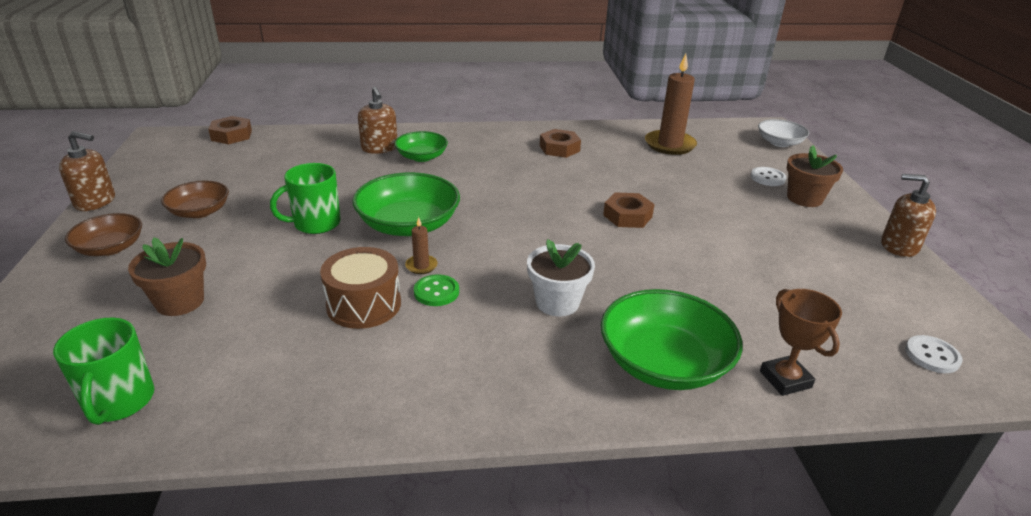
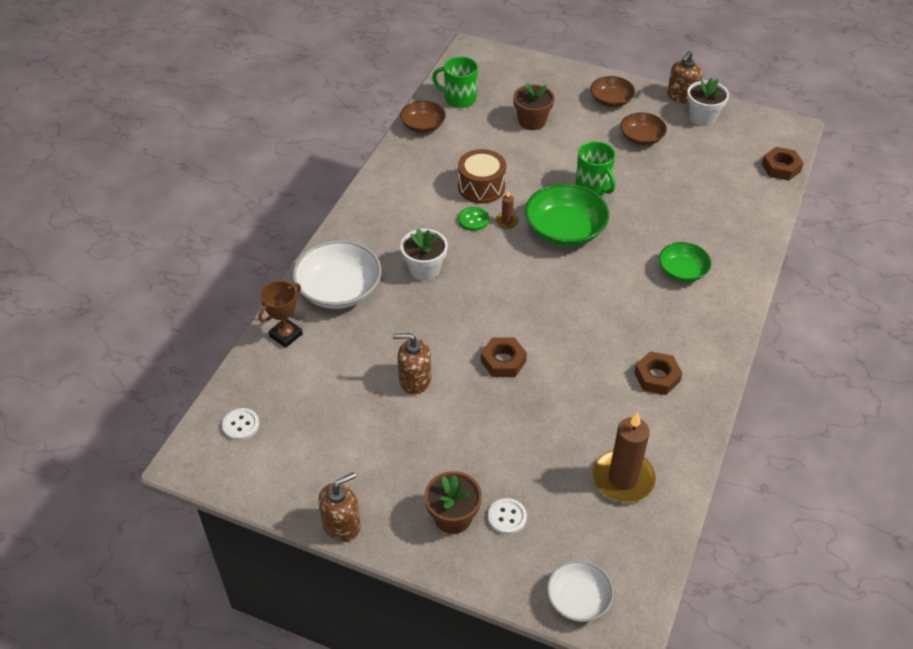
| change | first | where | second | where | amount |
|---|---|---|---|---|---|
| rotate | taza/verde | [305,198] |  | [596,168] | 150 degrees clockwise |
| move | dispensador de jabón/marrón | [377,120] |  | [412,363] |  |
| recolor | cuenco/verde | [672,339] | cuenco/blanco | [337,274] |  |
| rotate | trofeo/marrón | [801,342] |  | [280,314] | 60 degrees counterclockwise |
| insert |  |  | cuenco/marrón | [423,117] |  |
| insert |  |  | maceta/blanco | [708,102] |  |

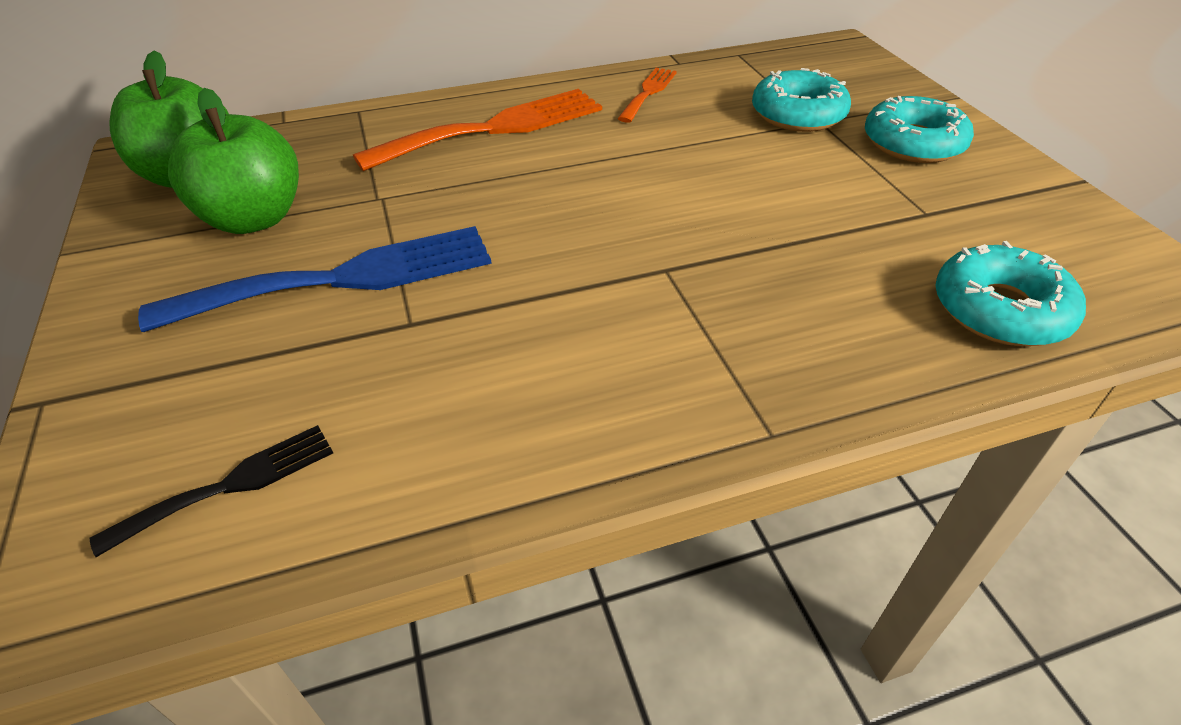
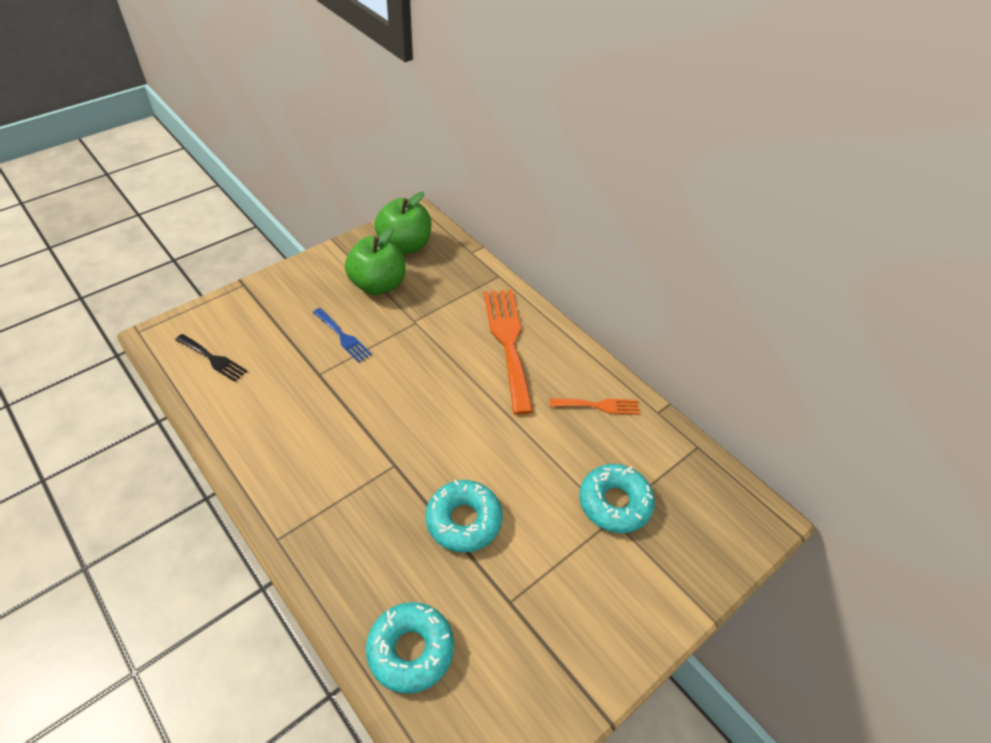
| change | first | where | second | where | amount |
|---|---|---|---|---|---|
| resize | tenedor/azul | [315,279] |  | [342,335] | x0.52 |
| rotate | tenedor/naranja | [477,130] |  | [509,352] | 135 degrees counterclockwise |
| move | rosquilla/turquesa | [919,129] |  | [464,516] |  |

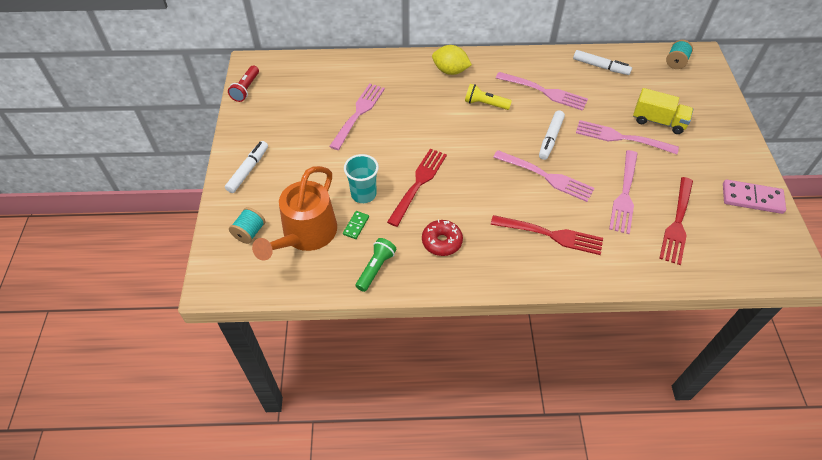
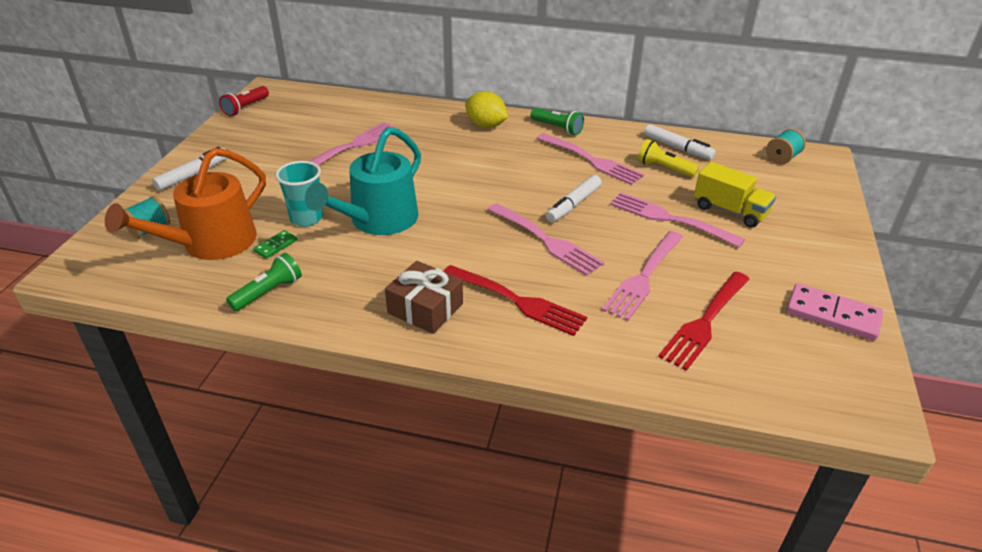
| change | first | where | second | where | amount |
|---|---|---|---|---|---|
| replace | tenedor/rojo | [417,187] | regadera/turquesa | [363,181] |  |
| delete | rosquilla/rojo | [442,238] |  |  |  |
| move | lámpara de mano/amarillo | [488,97] |  | [668,158] |  |
| insert |  |  | regalo/marrón | [424,297] |  |
| insert |  |  | lámpara de mano/verde | [557,121] |  |

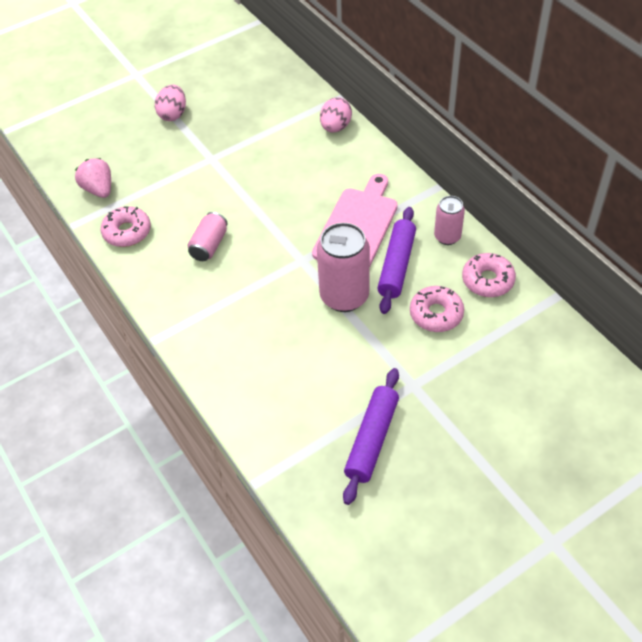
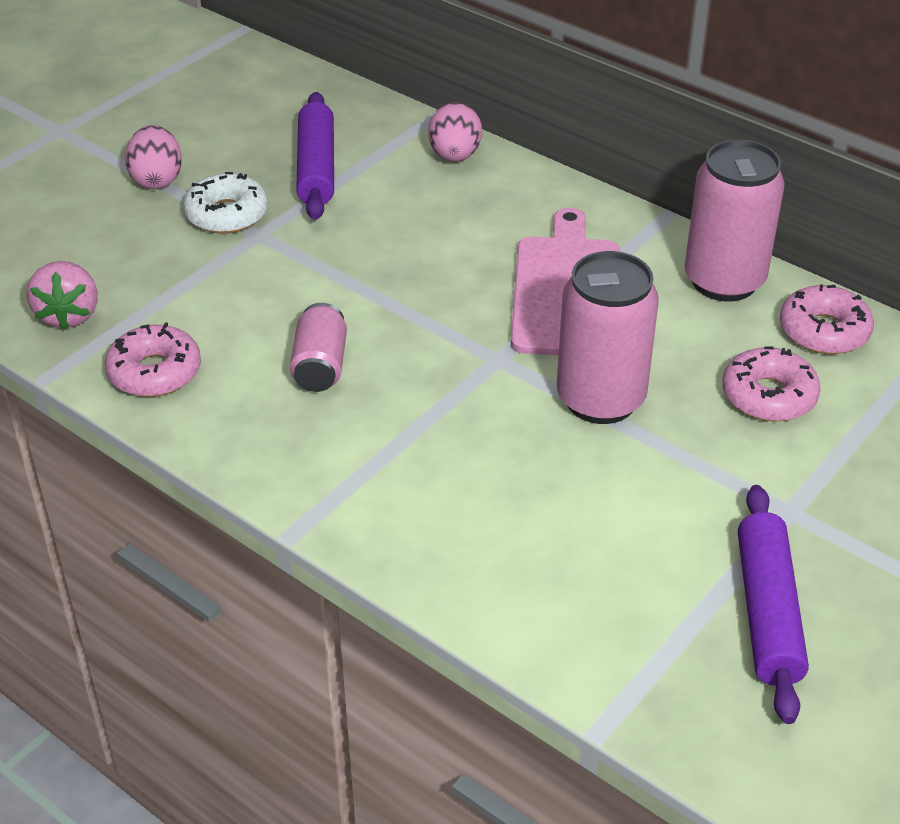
| change | first | where | second | where | amount |
|---|---|---|---|---|---|
| rotate | fresa/rosa | [93,178] |  | [62,295] | 135 degrees counterclockwise |
| move | rodillo/morado | [396,260] |  | [315,156] |  |
| resize | lata/rosa | [449,220] |  | [734,220] | x1.75 |
| insert |  |  | rosquilla/blanco | [225,203] |  |

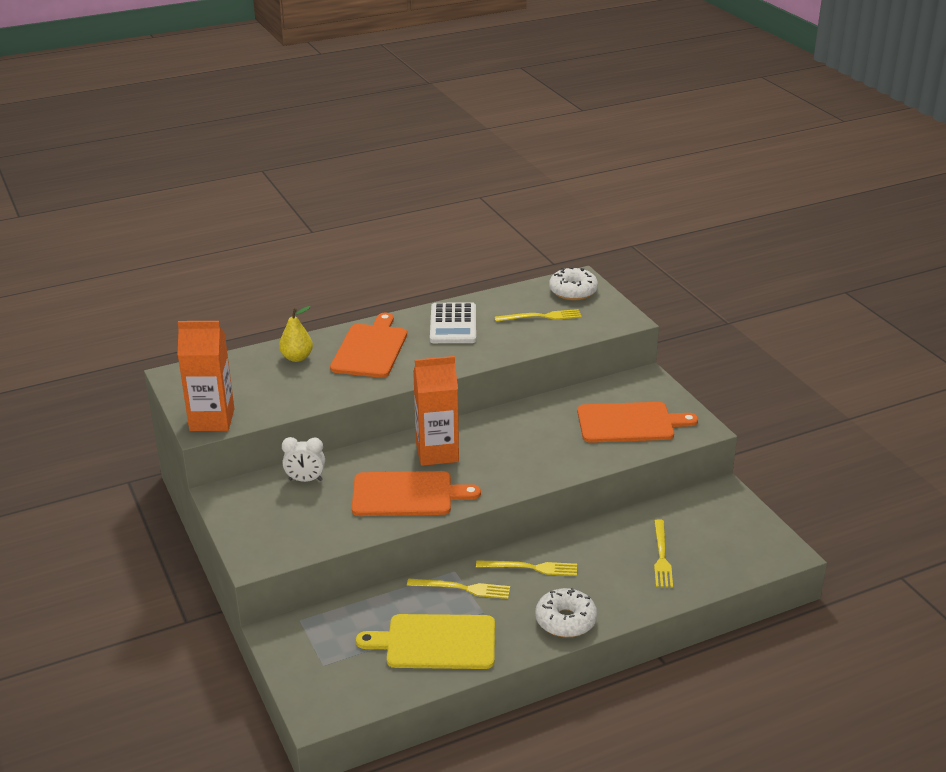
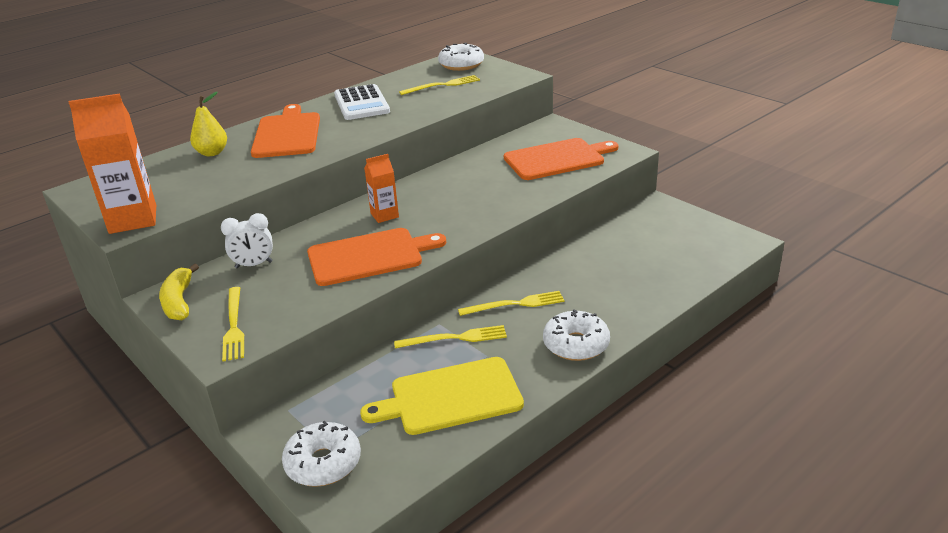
| change | first | where | second | where | amount |
|---|---|---|---|---|---|
| resize | cartón de leche/naranja | [436,411] |  | [381,188] | x0.56 |
| move | tenedor/amarillo | [663,553] |  | [233,324] |  |
| insert |  |  | plátano/amarillo | [179,291] |  |
| insert |  |  | rosquilla/blanco | [321,454] |  |

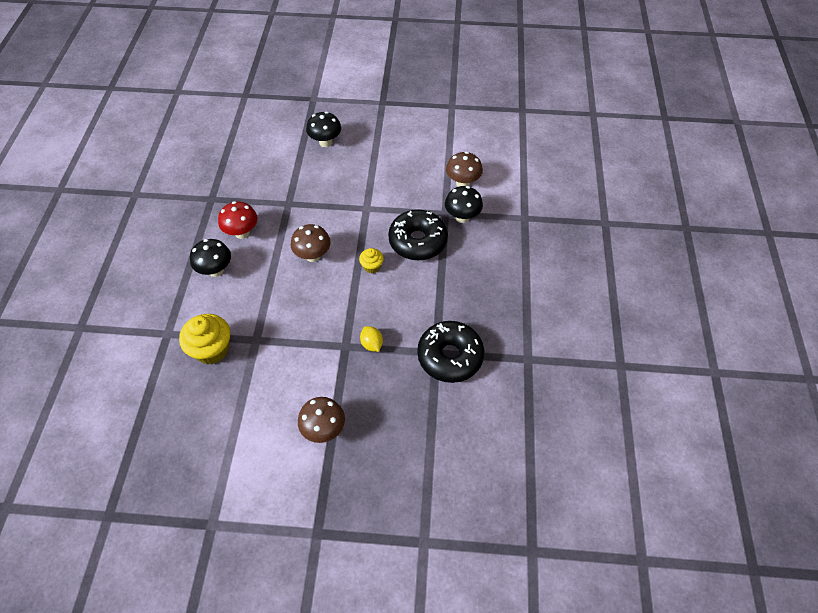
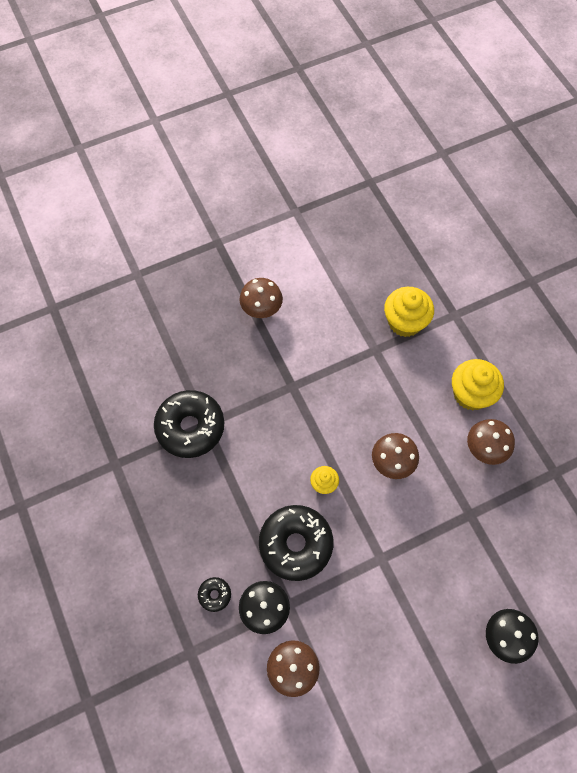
| change | first | where | second | where | amount |
|---|---|---|---|---|---|
| replace | seta/negro | [210,258] | magdalena/amarillo | [478,385] |  |
| recolor | seta/rojo | [238,220] | seta/marrón | [491,442] |  |
| delete | limón/amarillo | [371,339] |  |  |  |
| insert |  |  | rosquilla/negro | [214,594] |  |

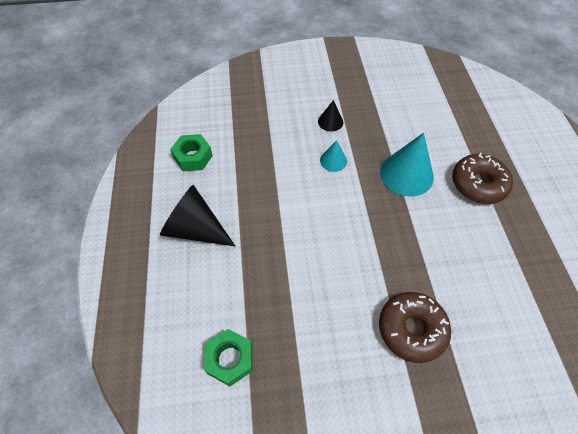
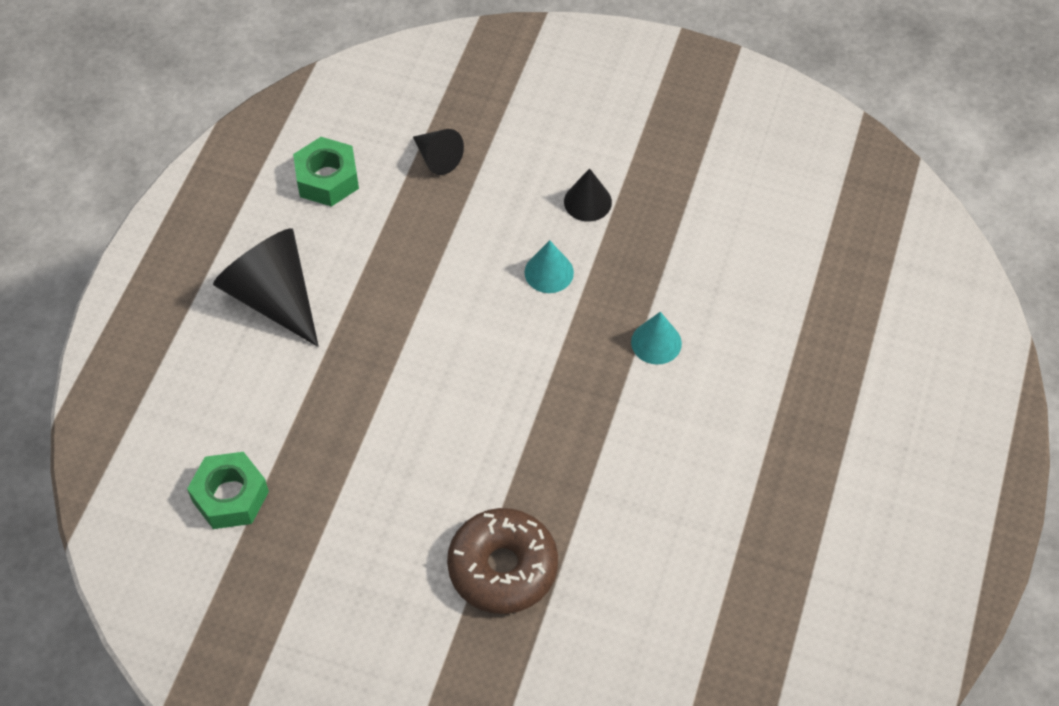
| change | first | where | second | where | amount |
|---|---|---|---|---|---|
| resize | cono/turquesa | [407,165] |  | [656,338] | x0.52 |
| delete | rosquilla/marrón | [482,178] |  |  |  |
| insert |  |  | cono/negro | [438,152] |  |

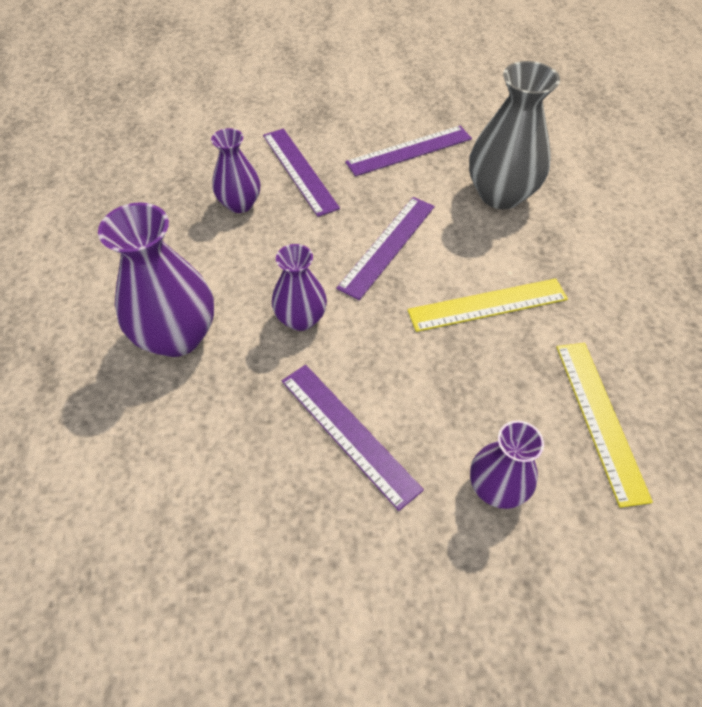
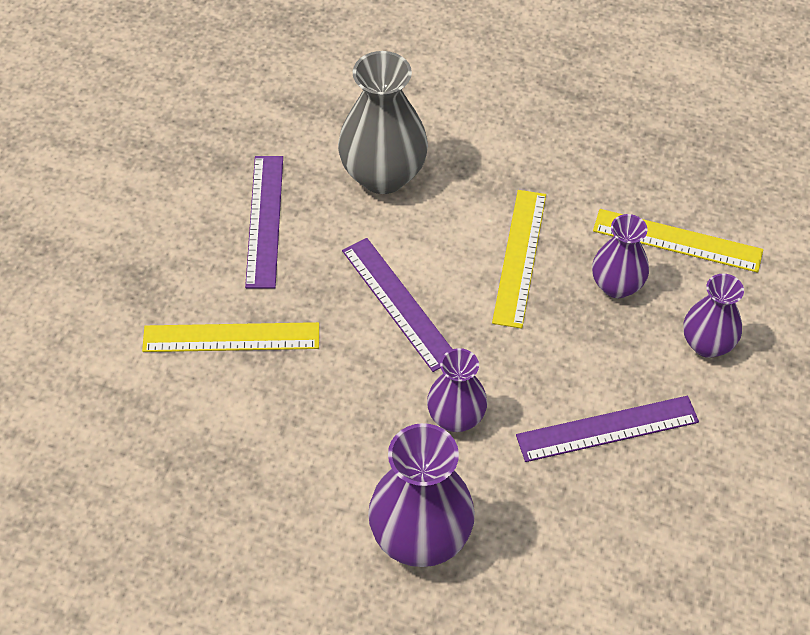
| change | first | where | second | where | amount |
|---|---|---|---|---|---|
| move | florero/morado | [235,170] |  | [620,256] |  |
| recolor | regla/morado | [301,173] | regla/amarillo | [230,337] |  |

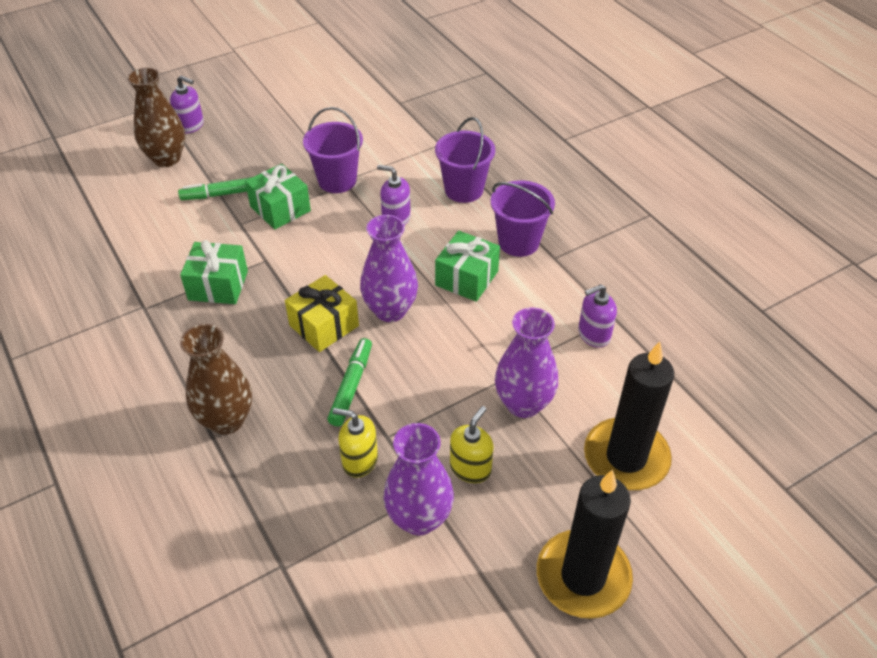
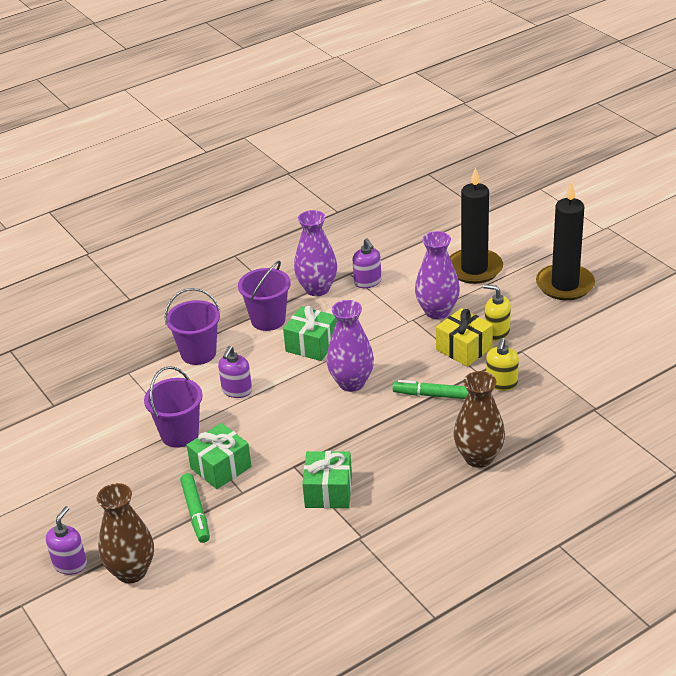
| change | first | where | second | where | amount |
|---|---|---|---|---|---|
| move | regalo/amarillo | [322,313] |  | [464,337] |  |
| move | florero/morado | [418,479] |  | [315,253] |  |

